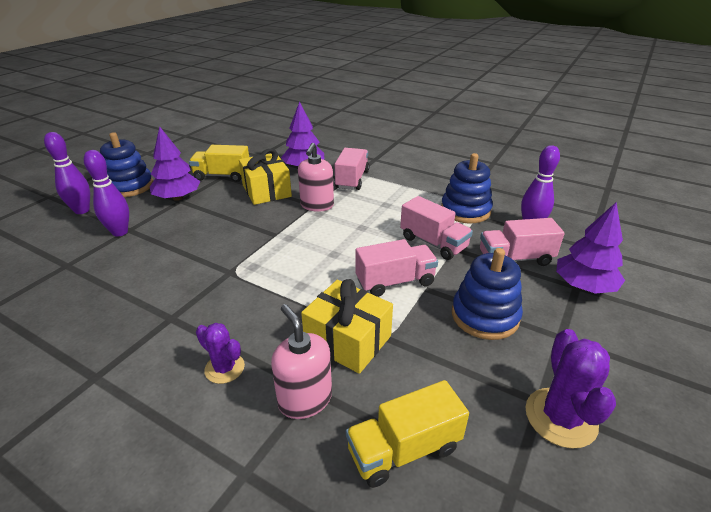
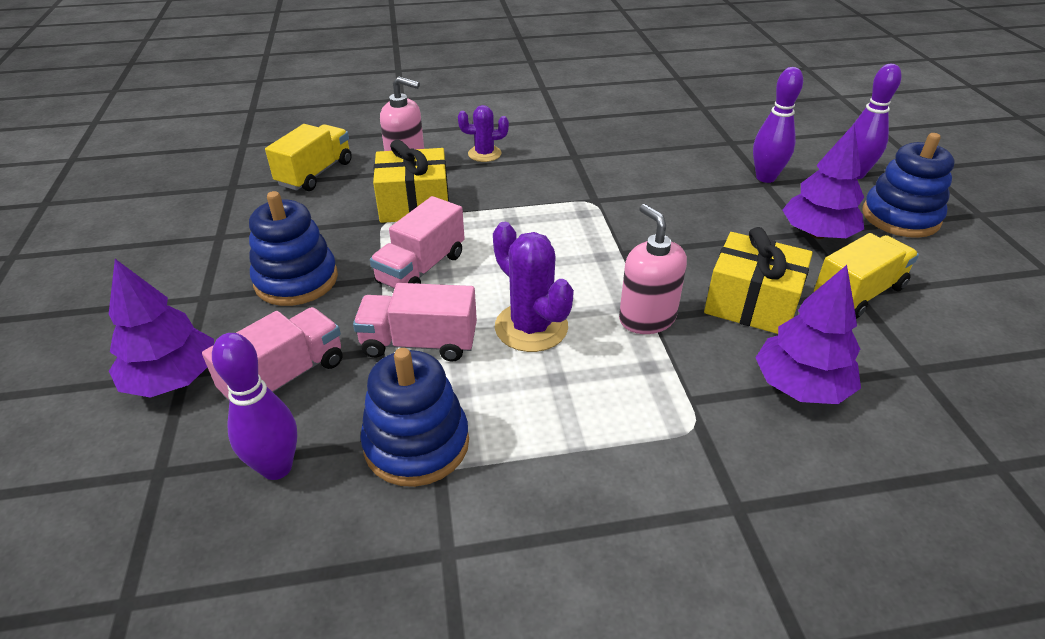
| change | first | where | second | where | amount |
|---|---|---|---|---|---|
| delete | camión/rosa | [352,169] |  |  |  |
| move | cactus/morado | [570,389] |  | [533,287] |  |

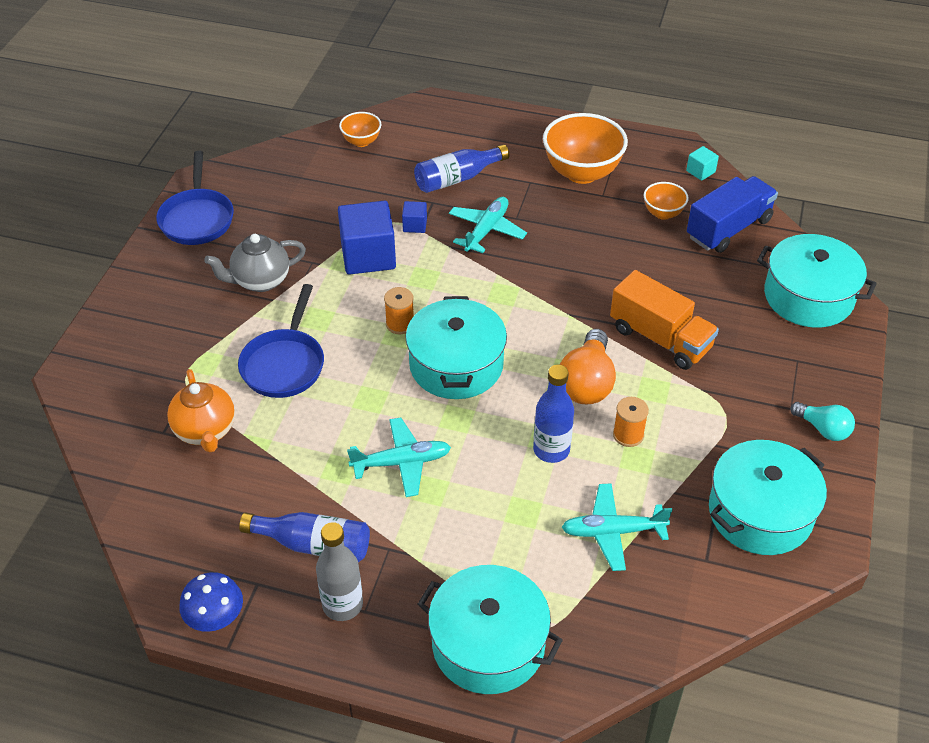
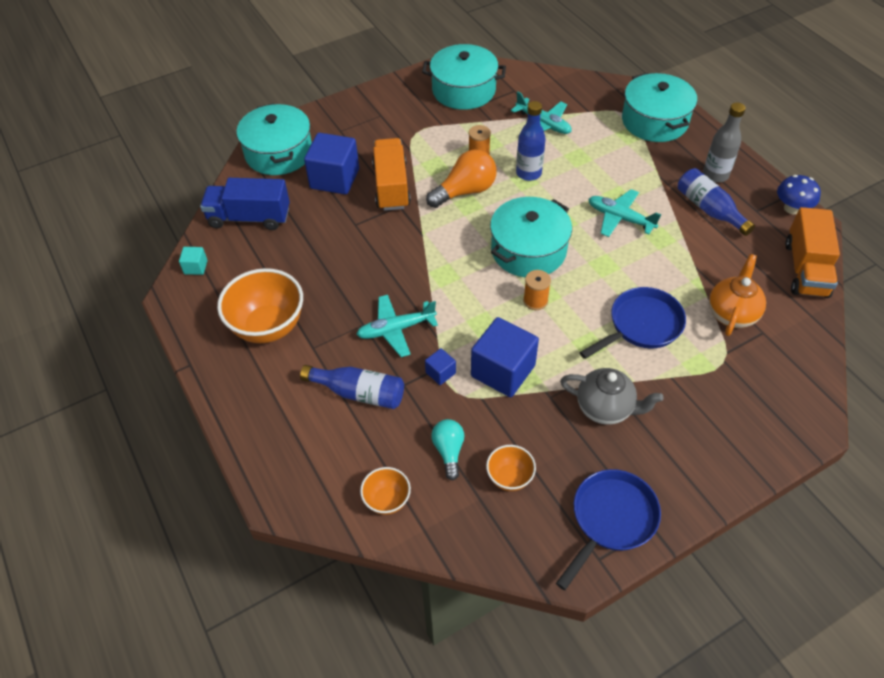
| change | first | where | second | where | amount |
|---|---|---|---|---|---|
| move | cuenco/naranja | [666,201] |  | [511,468] |  |
| move | bombilla/turquesa | [822,421] |  | [447,449] |  |
| insert |  |  | cubo/azul | [331,164] |  |
| insert |  |  | camión/naranja | [812,252] |  |

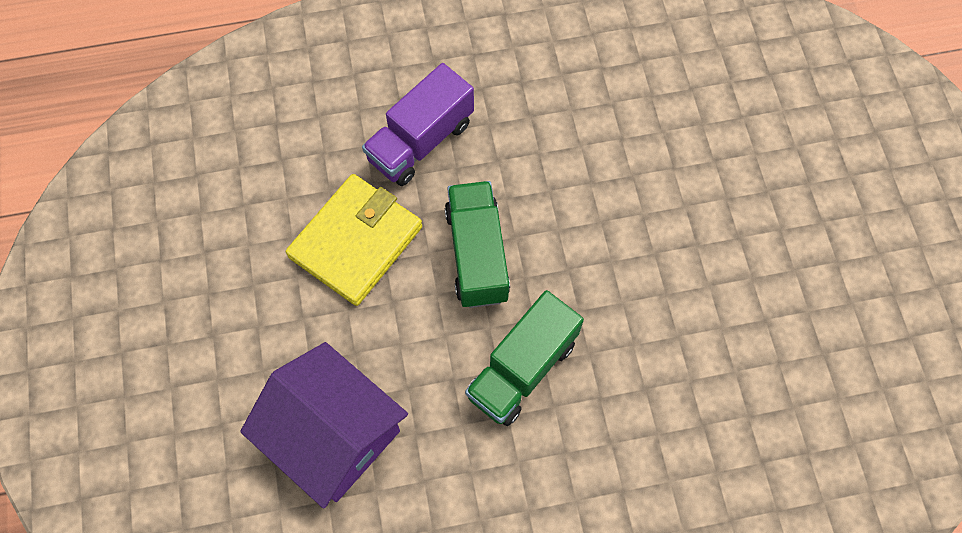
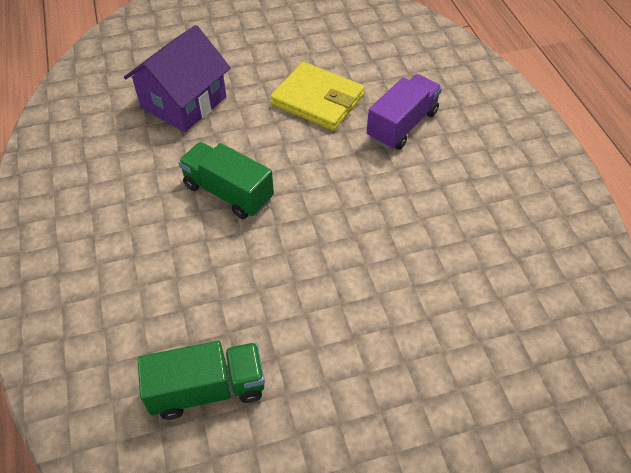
| change | first | where | second | where | amount |
|---|---|---|---|---|---|
| rotate | camión/morado | [418,124] |  | [404,112] | 90 degrees clockwise |
| move | camión/verde | [477,244] |  | [201,380] |  |

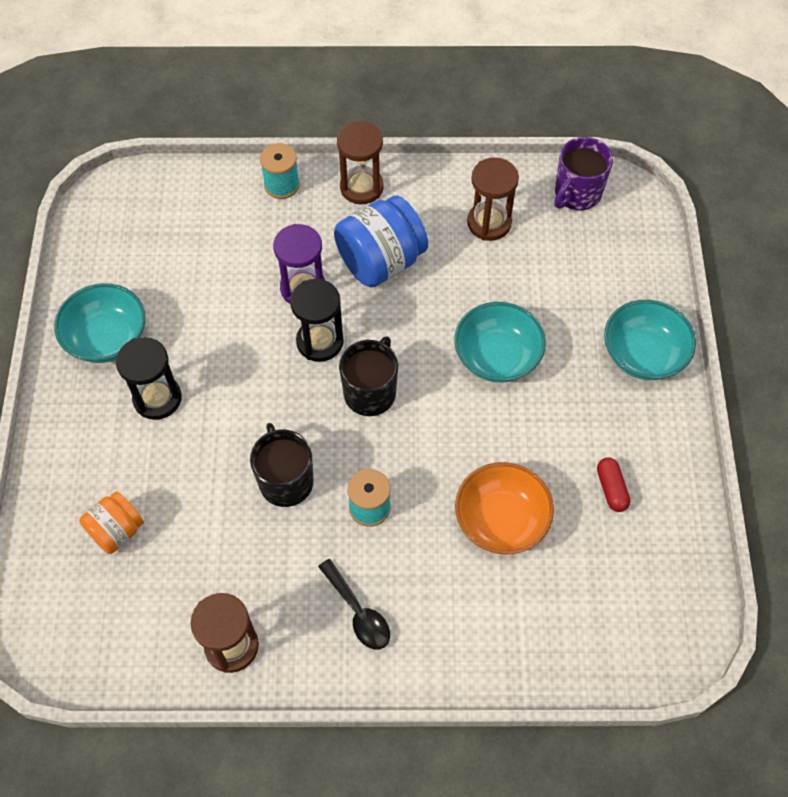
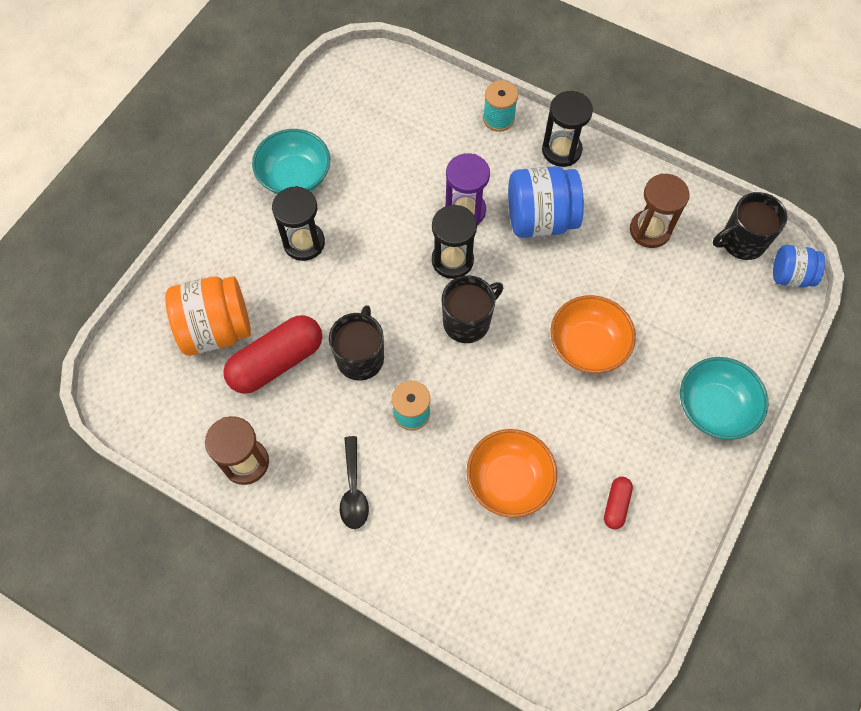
| change | first | where | second | where | amount |
|---|---|---|---|---|---|
| resize | tarro/naranja | [111,522] |  | [208,316] | x1.70 |
| recolor | reloj de arena/marrón | [360,162] | reloj de arena/negro | [567,129] |  |
| recolor | cuenco/turquesa | [500,342] | cuenco/naranja | [593,334] |  |
| recolor | taza/morado | [583,174] | taza/negro | [749,226] |  |
| insert |  |  | cápsula/rojo | [272,354] |  |
| insert |  |  | tarro/azul | [799,266] |  |

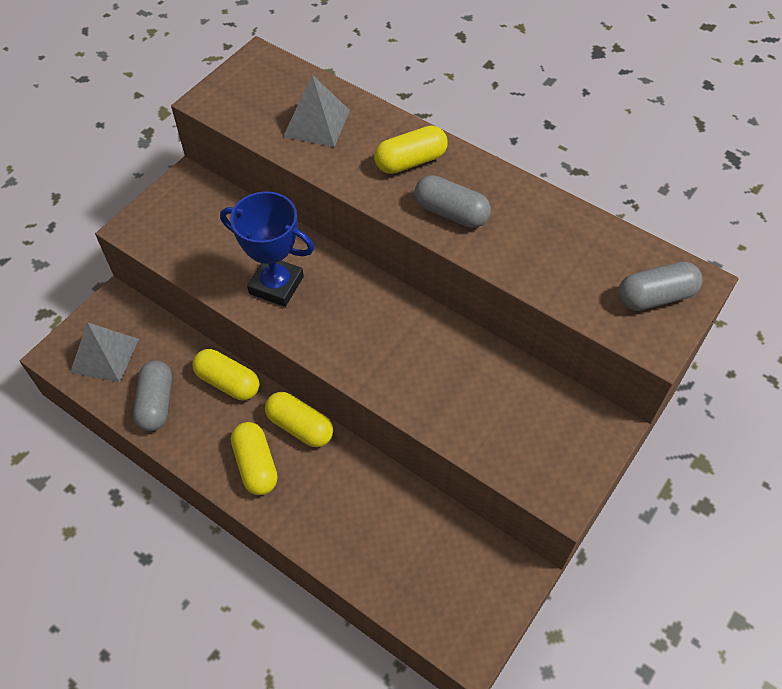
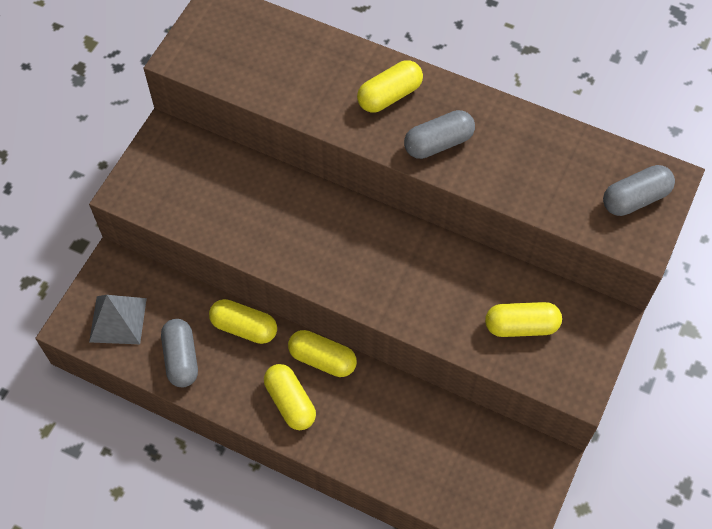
| change | first | where | second | where | amount |
|---|---|---|---|---|---|
| delete | trofeo/azul | [267,249] |  |  |  |
| delete | pirámide/gris | [316,111] |  |  |  |
| rotate | cápsula/gris | [453,201] |  | [439,134] | 45 degrees counterclockwise |
| insert |  |  | cápsula/amarillo | [523,319] |  |

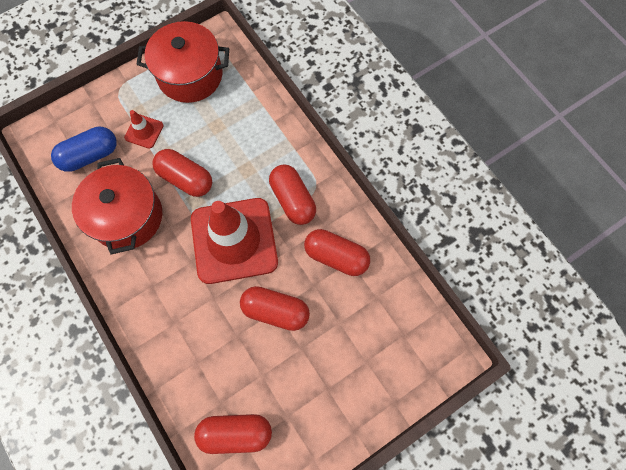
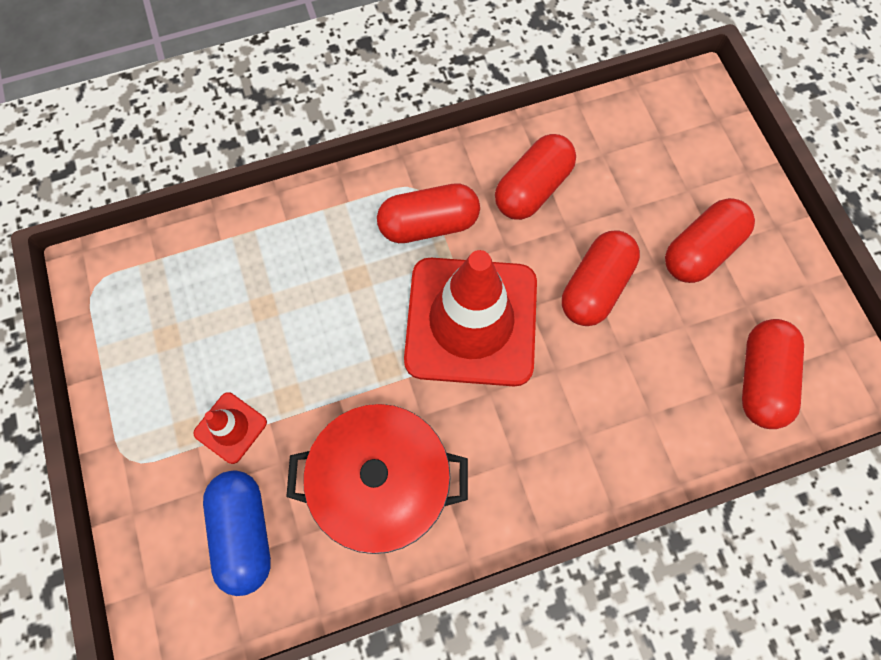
| change | first | where | second | where | amount |
|---|---|---|---|---|---|
| delete | olla/rojo | [182,62] |  |  |  |
| move | cápsula/rojo | [182,173] |  | [710,240] |  |

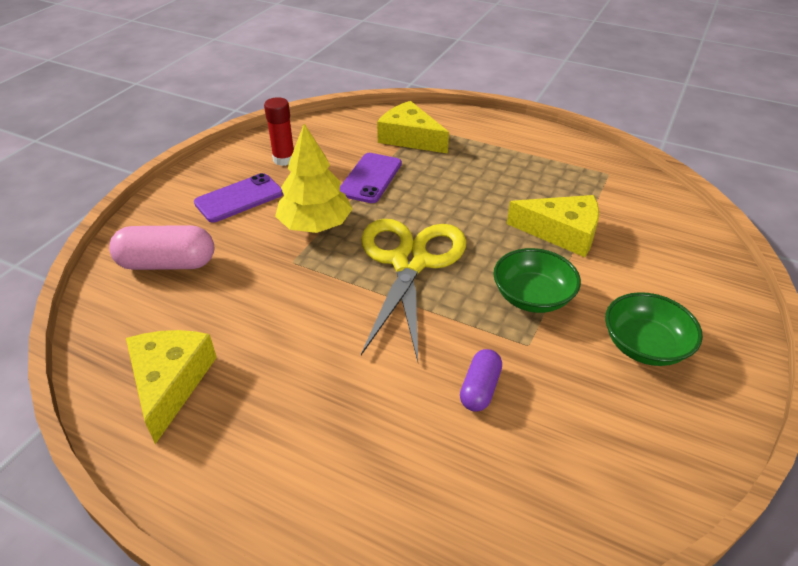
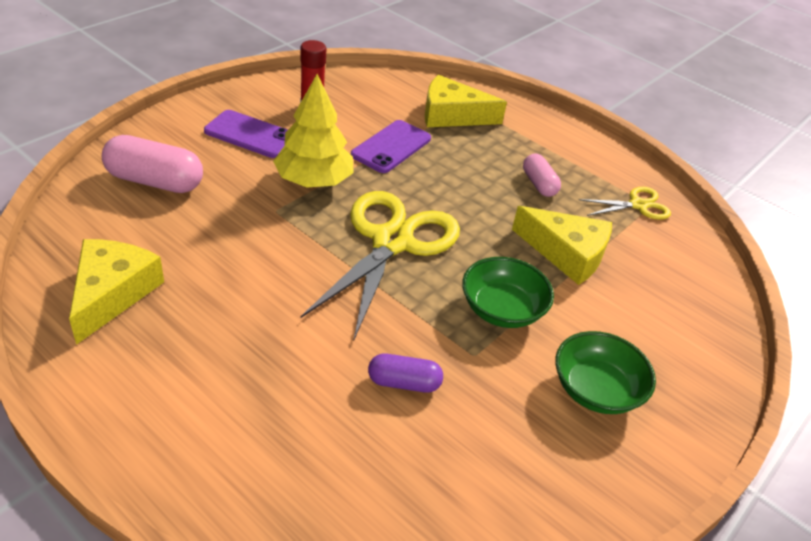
| change | first | where | second | where | amount |
|---|---|---|---|---|---|
| rotate | móvil/morado | [238,198] |  | [246,134] | 45 degrees clockwise |
| rotate | queso/amarillo | [413,127] |  | [466,101] | 45 degrees counterclockwise |
| rotate | cápsula/morado | [481,380] |  | [405,373] | 60 degrees clockwise |
| insert |  |  | cápsula/rosa | [542,175] |  |
| insert |  |  | tijeras/amarillo | [625,203] |  |

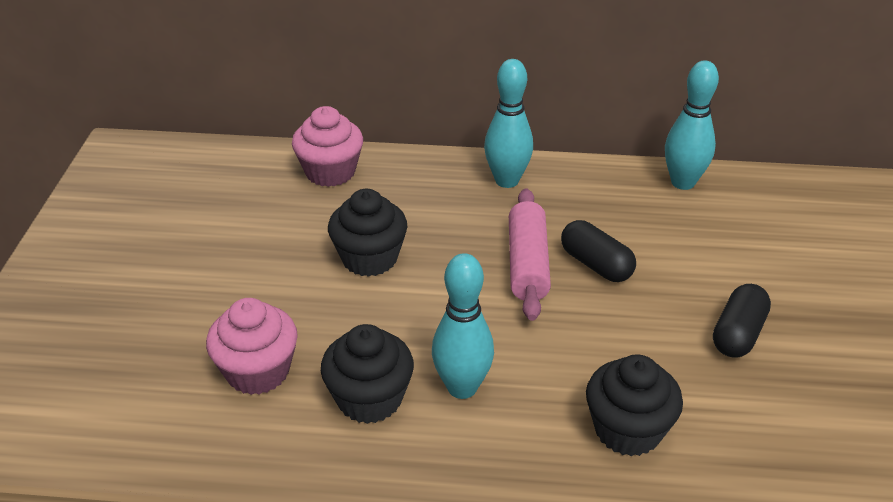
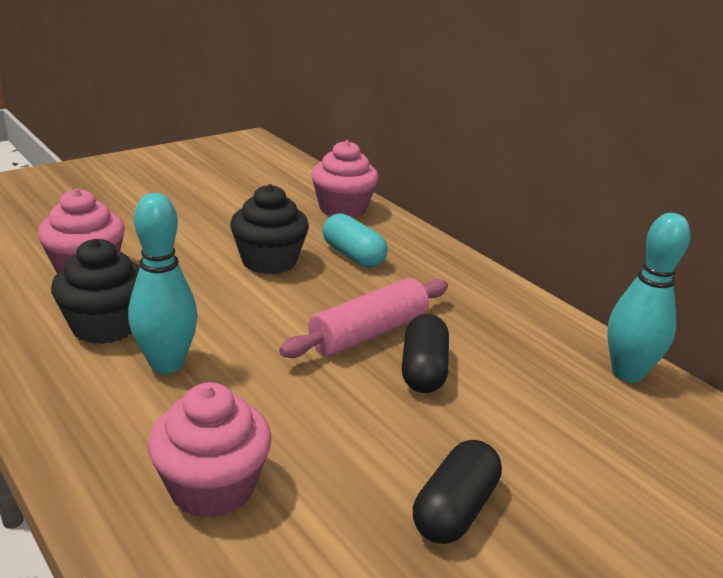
| change | first | where | second | where | amount |
|---|---|---|---|---|---|
| delete | bolo/turquesa | [508,123] |  |  |  |
| recolor | magdalena/negro | [634,405] | magdalena/rosa | [210,450] |  |
| rotate | cápsula/negro | [742,321] |  | [457,492] | 45 degrees counterclockwise |
| insert |  |  | cápsula/turquesa | [355,240] |  |

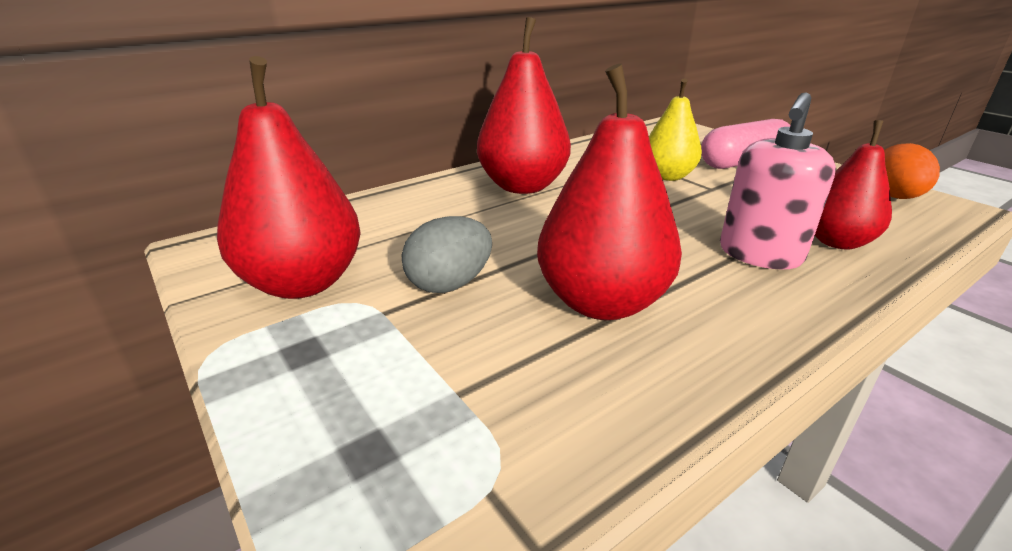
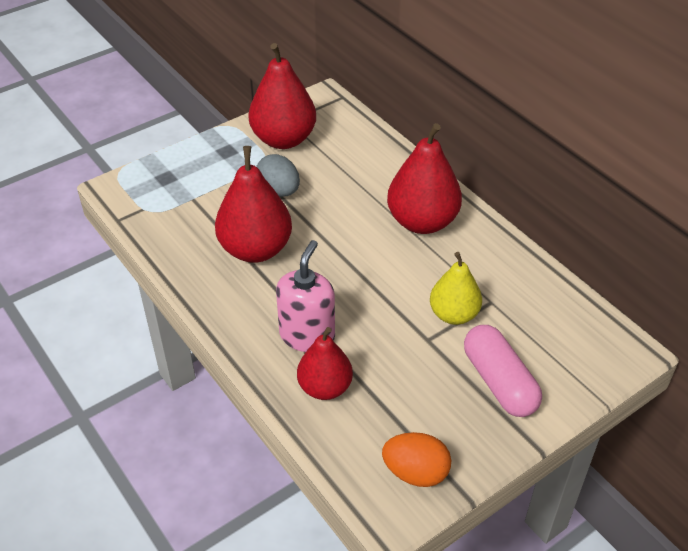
| change | first | where | second | where | amount |
|---|---|---|---|---|---|
| rotate | dispensador de jabón/rosa | [778,180] |  | [305,296] | 75 degrees clockwise |

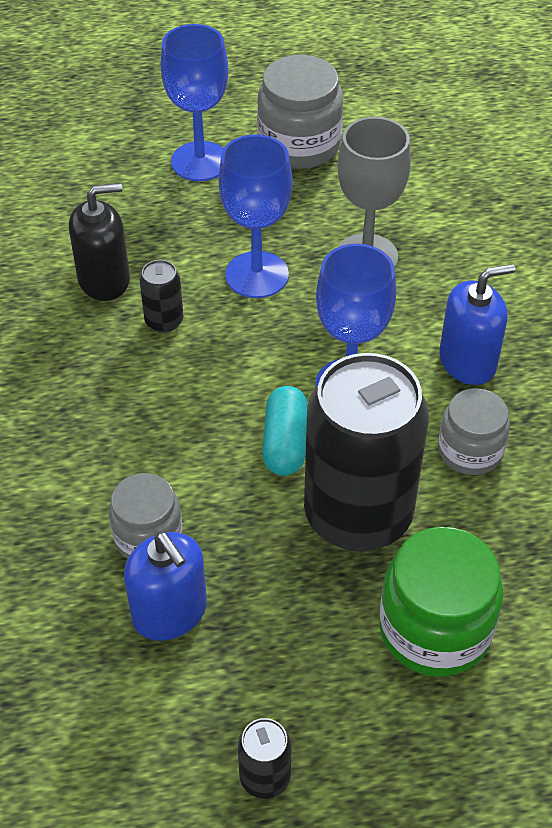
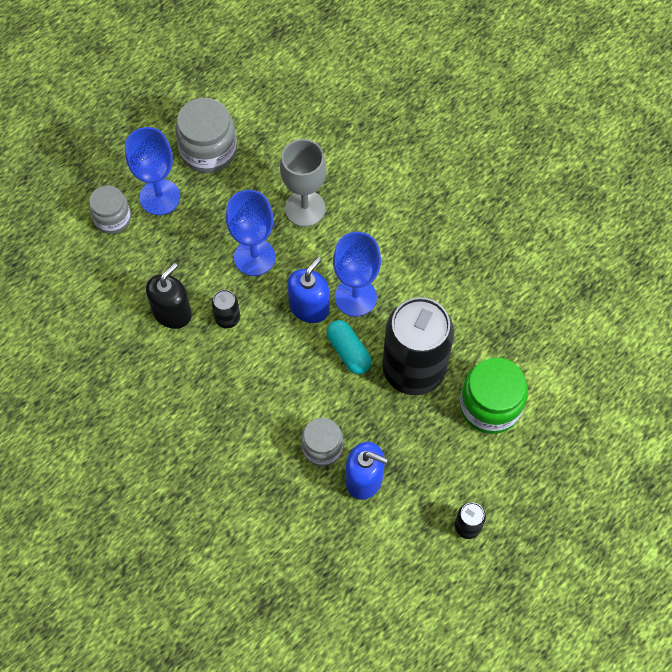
| change | first | where | second | where | amount |
|---|---|---|---|---|---|
| move | tarro/gris | [474,431] |  | [110,209] |  |
| move | dispensador de jabón/azul | [477,324] |  | [308,290] |  |

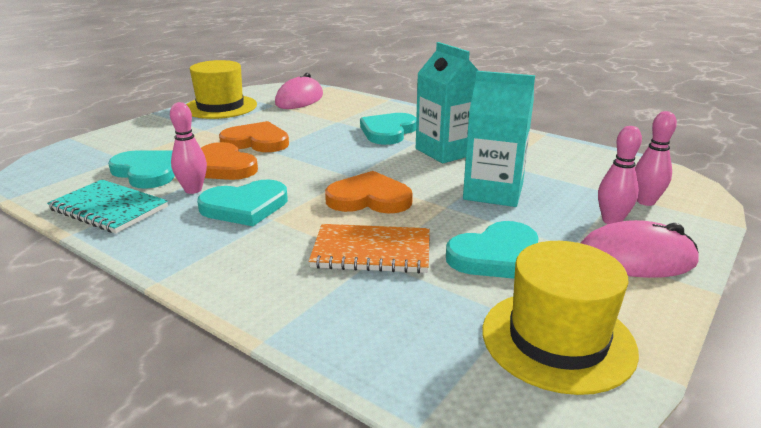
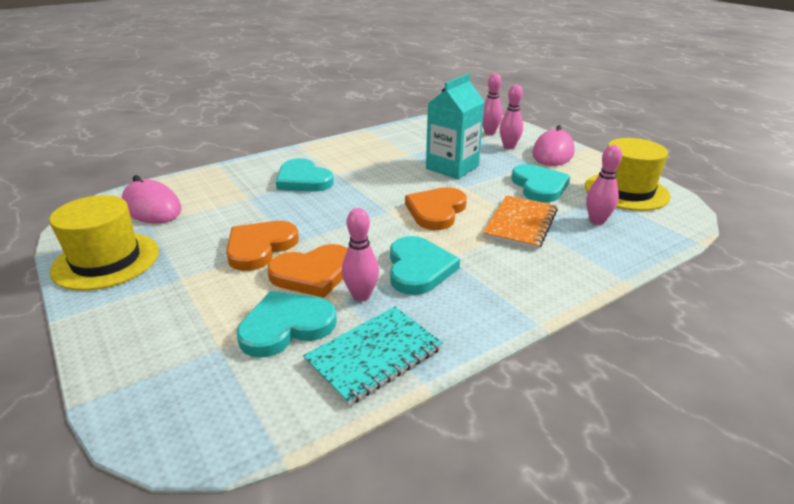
| change | first | where | second | where | amount |
|---|---|---|---|---|---|
| delete | cartón de leche/turquesa | [447,102] |  |  |  |
| insert |  |  | bolo/rosa | [604,185] |  |

